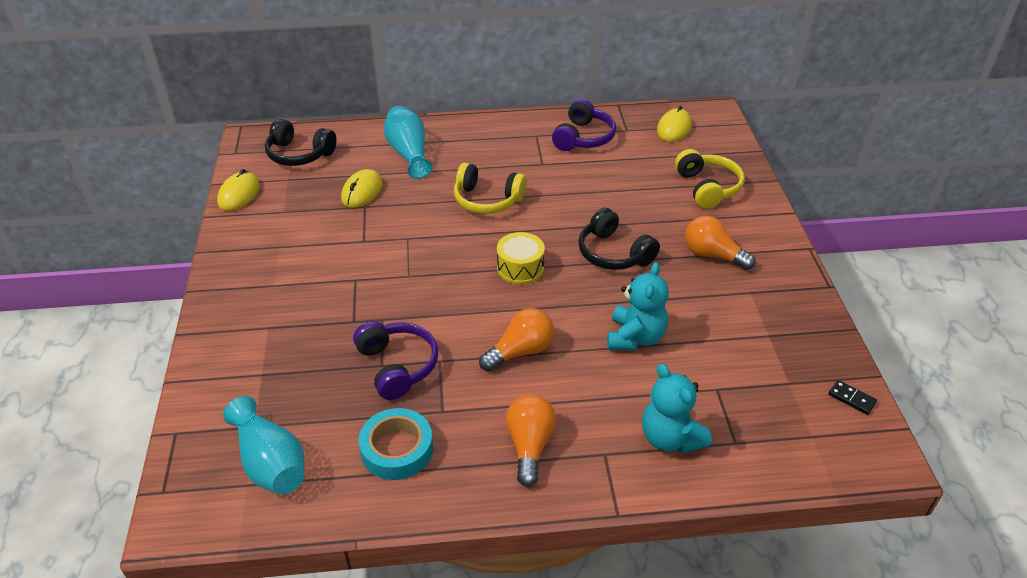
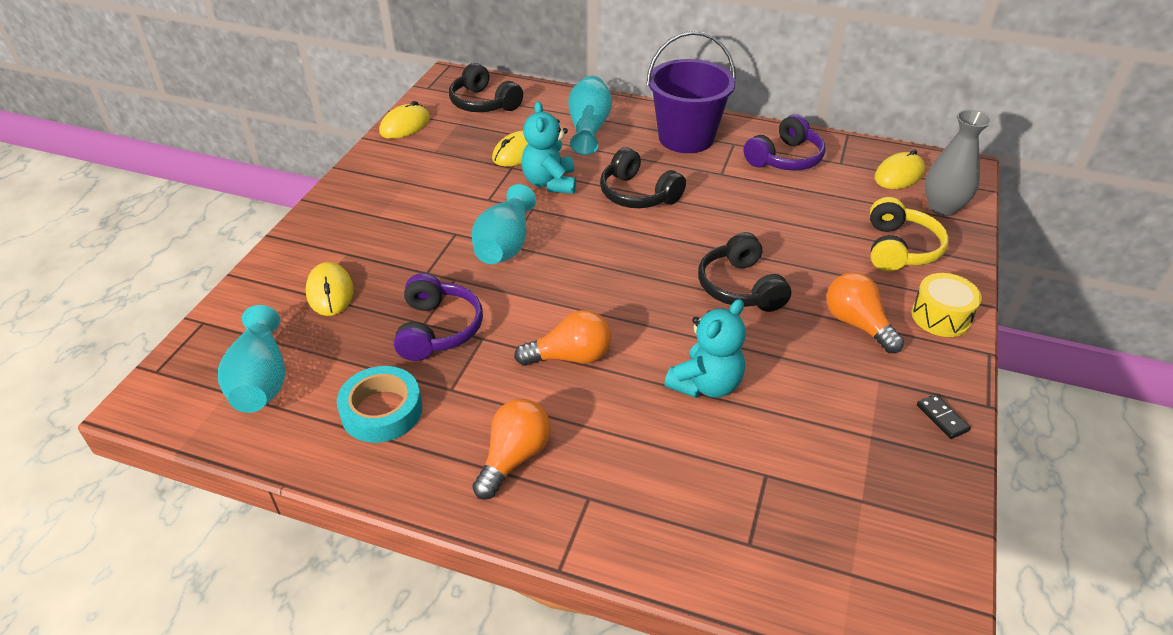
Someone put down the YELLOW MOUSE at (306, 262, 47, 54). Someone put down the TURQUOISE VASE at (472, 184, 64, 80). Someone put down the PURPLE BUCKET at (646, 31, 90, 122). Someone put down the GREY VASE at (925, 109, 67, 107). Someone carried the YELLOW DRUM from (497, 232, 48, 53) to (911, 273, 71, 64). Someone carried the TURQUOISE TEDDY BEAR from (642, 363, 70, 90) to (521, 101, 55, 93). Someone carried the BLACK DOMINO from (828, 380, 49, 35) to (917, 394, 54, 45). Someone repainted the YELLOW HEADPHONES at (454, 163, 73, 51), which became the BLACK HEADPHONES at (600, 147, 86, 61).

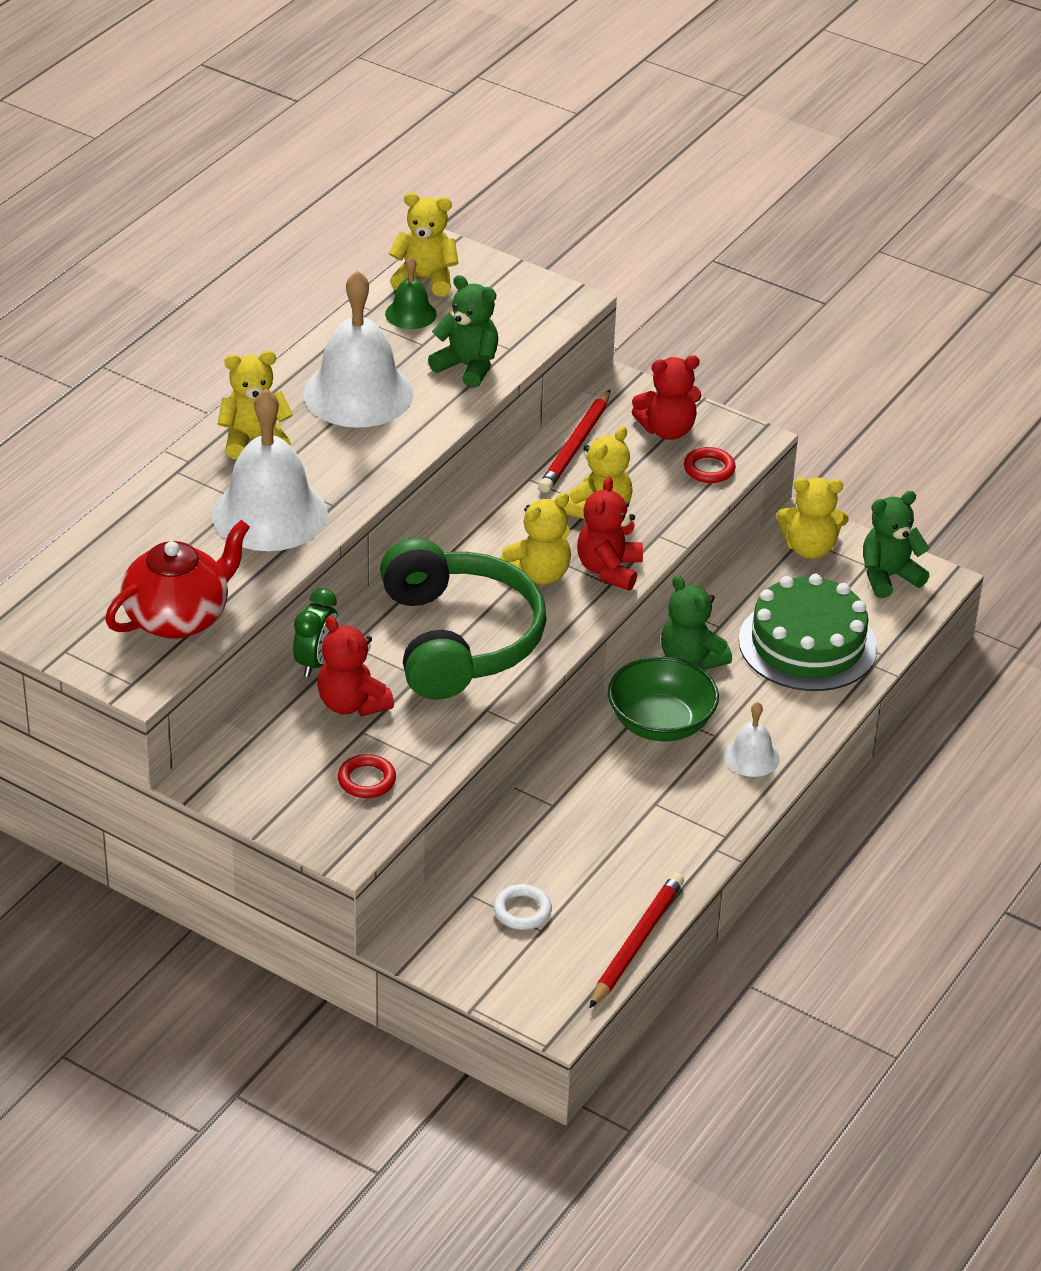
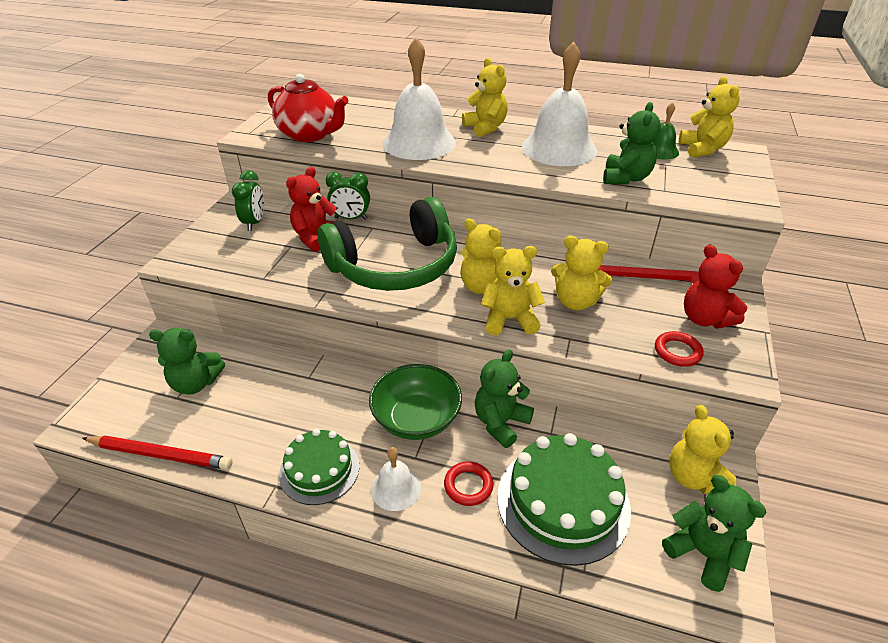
Someone put down the GREEN CLOCK at (232, 170, 32, 61). Someone put down the GREEN CAKE at (279, 429, 80, 76). Someone carried the RED RING from (338, 754, 58, 44) to (444, 461, 49, 45). Someone swapped the WHITE RING at (493, 884, 59, 46) for the GREEN TEDDY BEAR at (149, 328, 76, 67). Someone repainted the RED TEDDY BEAR at (577, 477, 66, 114), which became the YELLOW TEDDY BEAR at (481, 246, 64, 90).

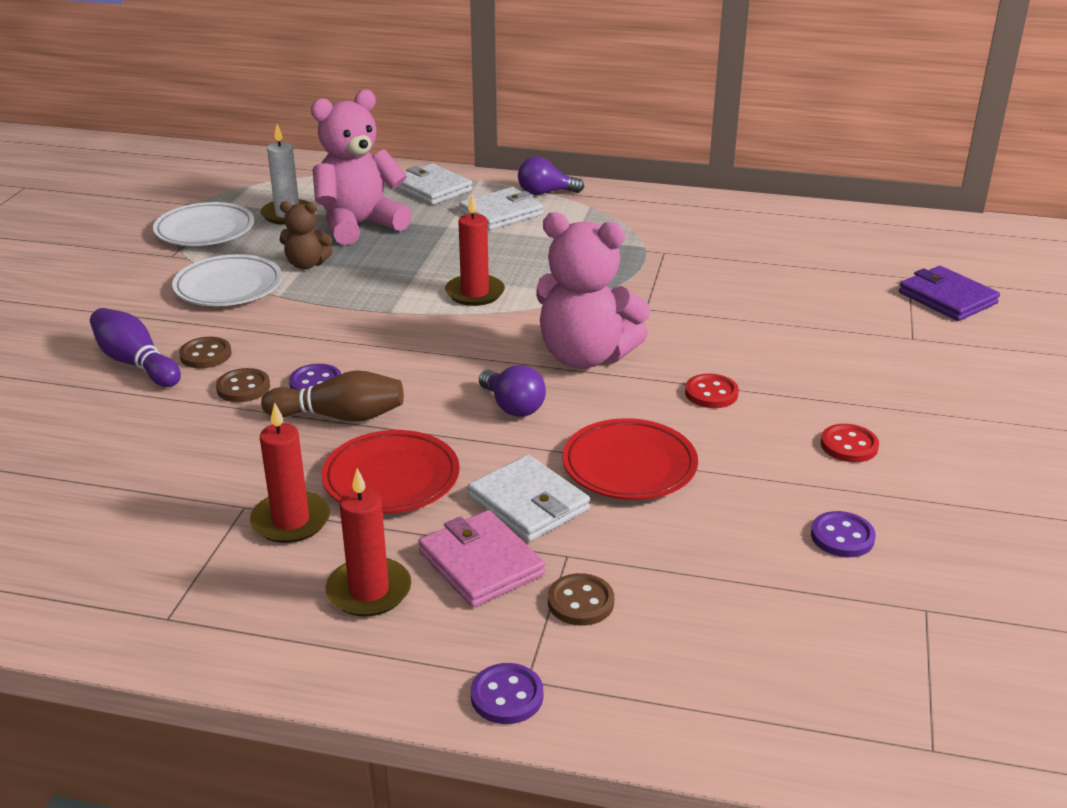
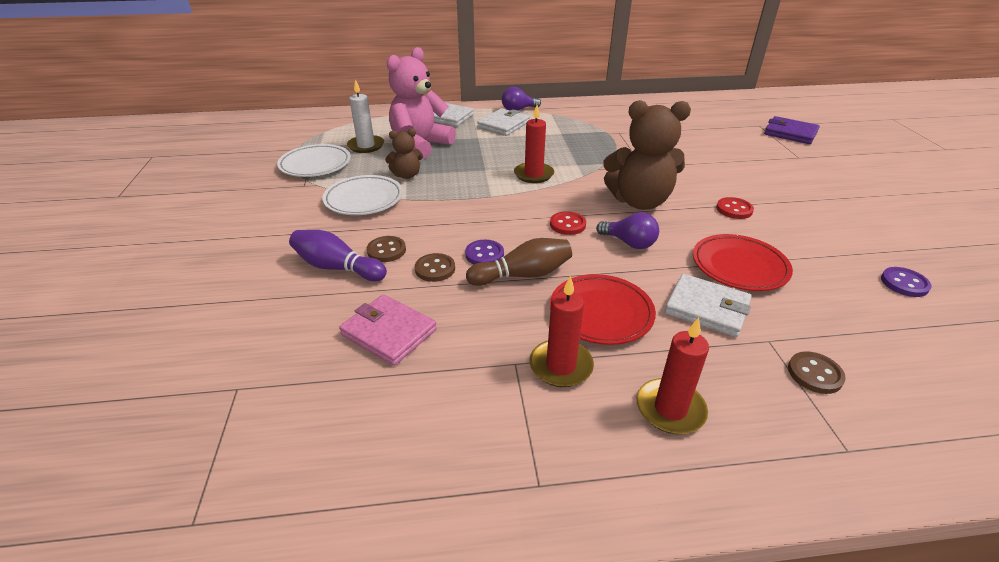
Someone took away the PURPLE BUTTON at (471, 663, 72, 61). Someone carried the PINK WALLET from (418, 510, 127, 98) to (339, 294, 98, 72). Someone carried the RED BUTTON from (821, 424, 58, 38) to (550, 211, 36, 24). Someone repainted the PINK TEDDY BEAR at (536, 212, 114, 156), which became the BROWN TEDDY BEAR at (603, 100, 88, 110).

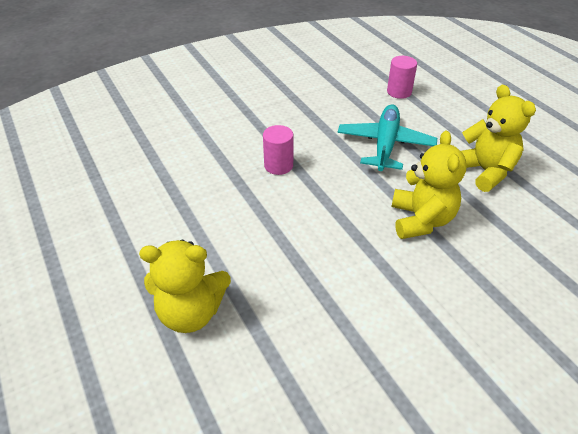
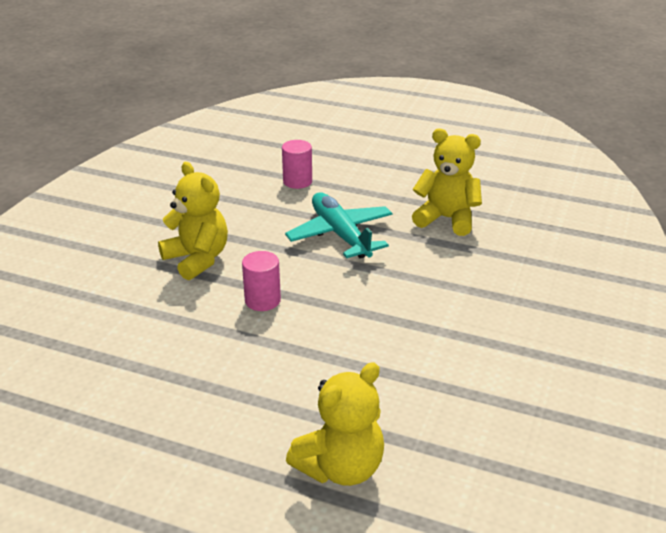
Someone carried the YELLOW TEDDY BEAR from (392, 131, 75, 108) to (158, 162, 70, 118).

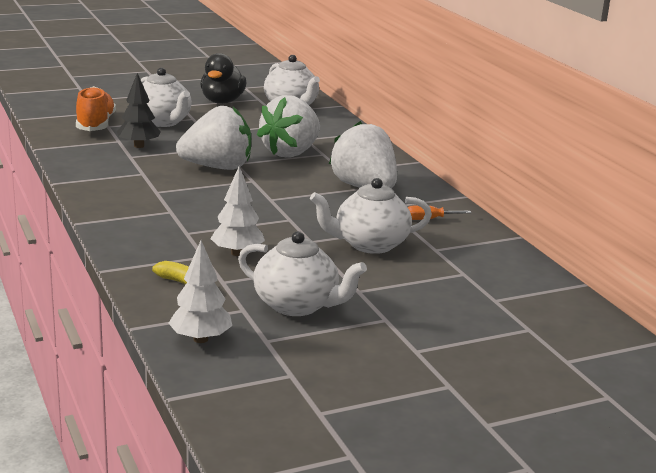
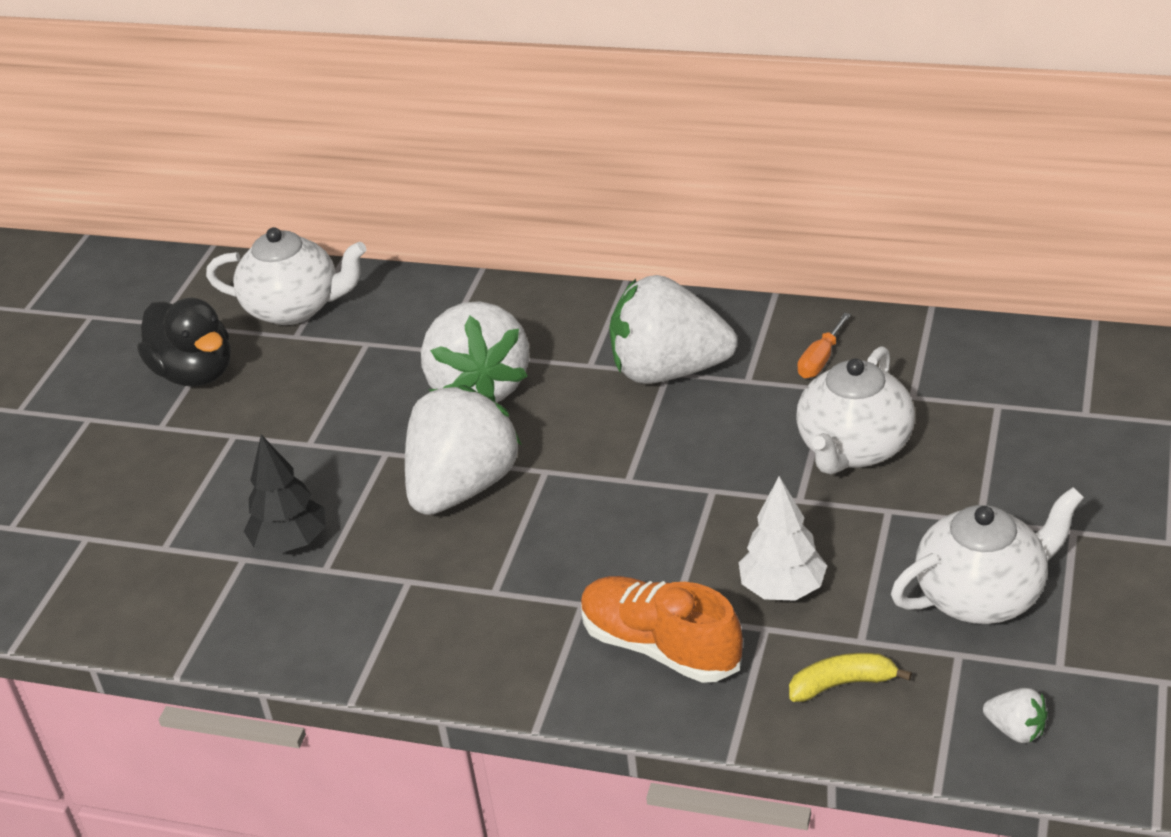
Someone took away the WHITE TEAPOT at (141, 68, 51, 59). Someone carried the ORANGE SHOE from (76, 86, 40, 45) to (581, 576, 162, 107). Someone swapped the WHITE TREE at (168, 240, 64, 103) for the WHITE STRAWBERRY at (983, 688, 65, 55).

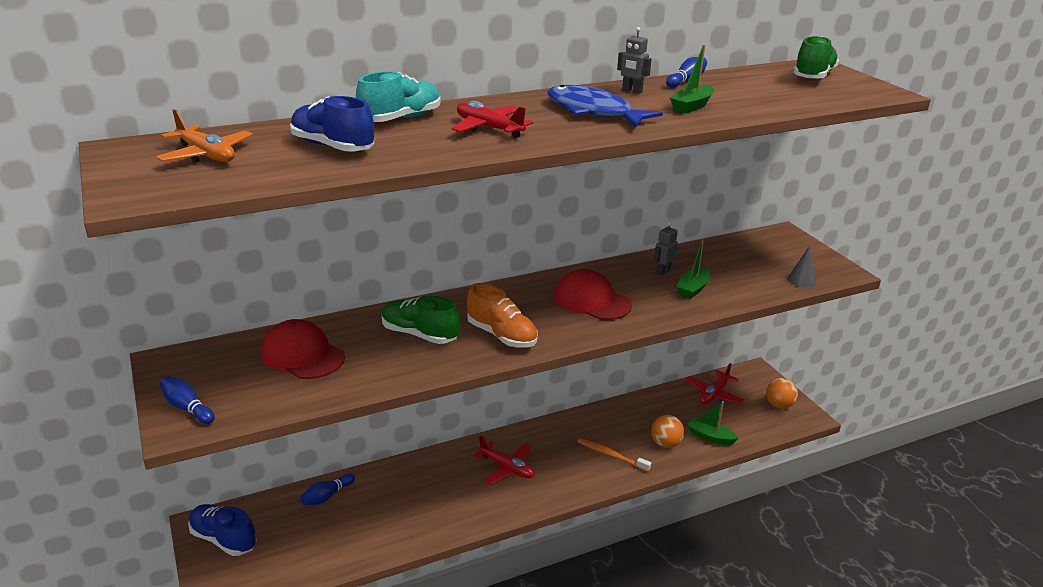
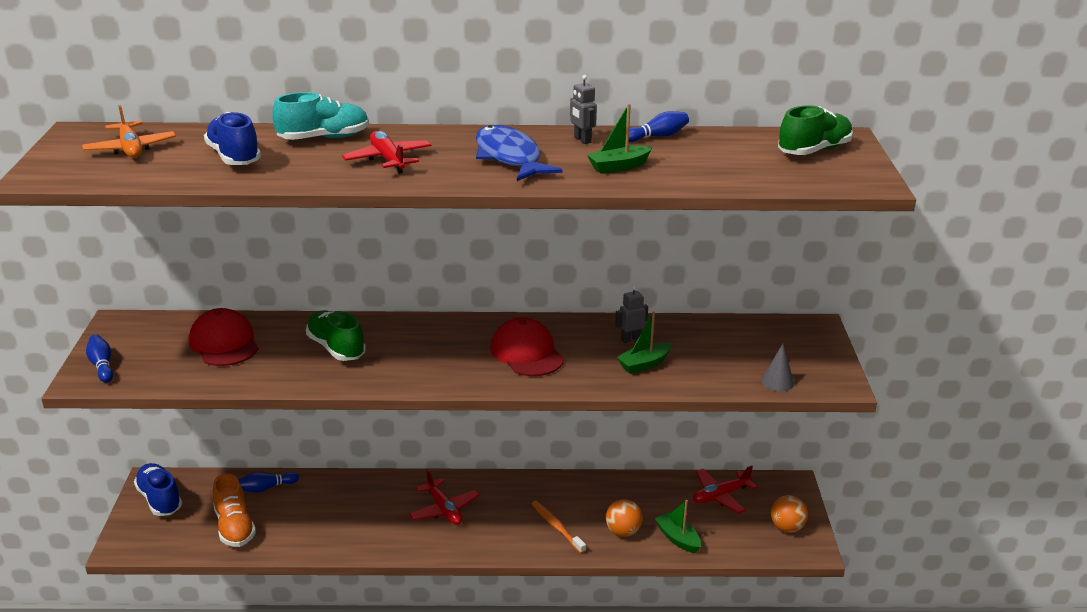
Someone carried the ORANGE SHOE from (467, 283, 71, 65) to (212, 474, 44, 73).

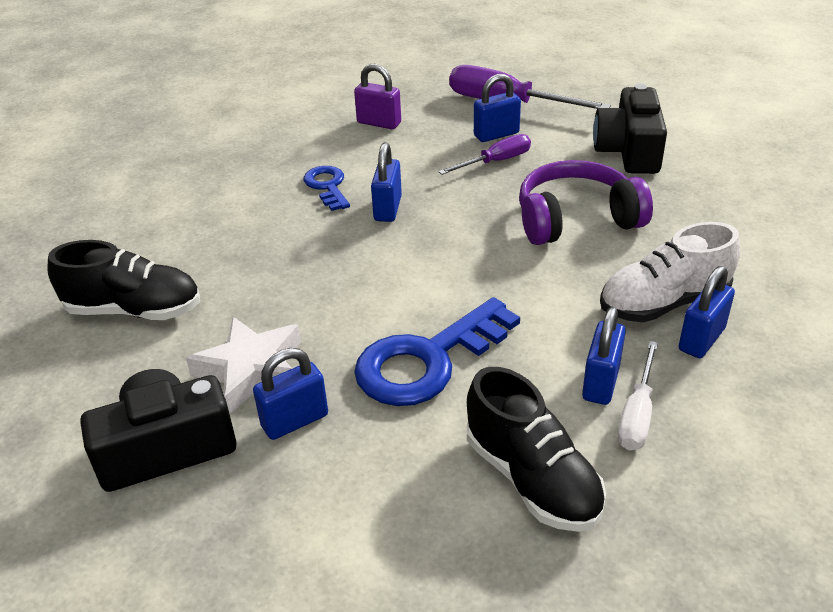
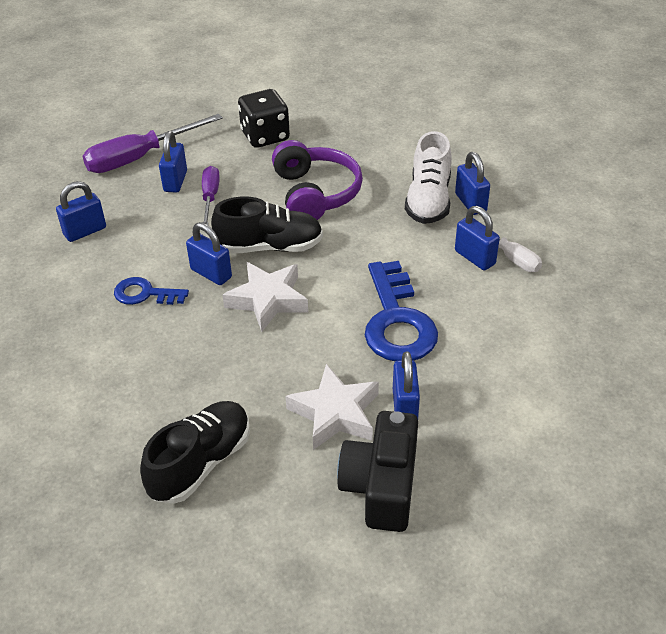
Someone put down the WHITE STAR at (222, 262, 86, 70). Someone carried the BLACK SHOE from (467, 367, 139, 165) to (211, 197, 112, 57). Someone swapped the BLACK CAMERA at (593, 84, 74, 90) for the BLACK DICE at (238, 89, 52, 59). Someone repainted the PURPLE PADLOCK at (354, 64, 47, 65), which became the BLUE PADLOCK at (56, 181, 50, 61). Someone rotated the PURPLE HEADPHONES at (519, 160, 134, 85) by 150 degrees clockwise.

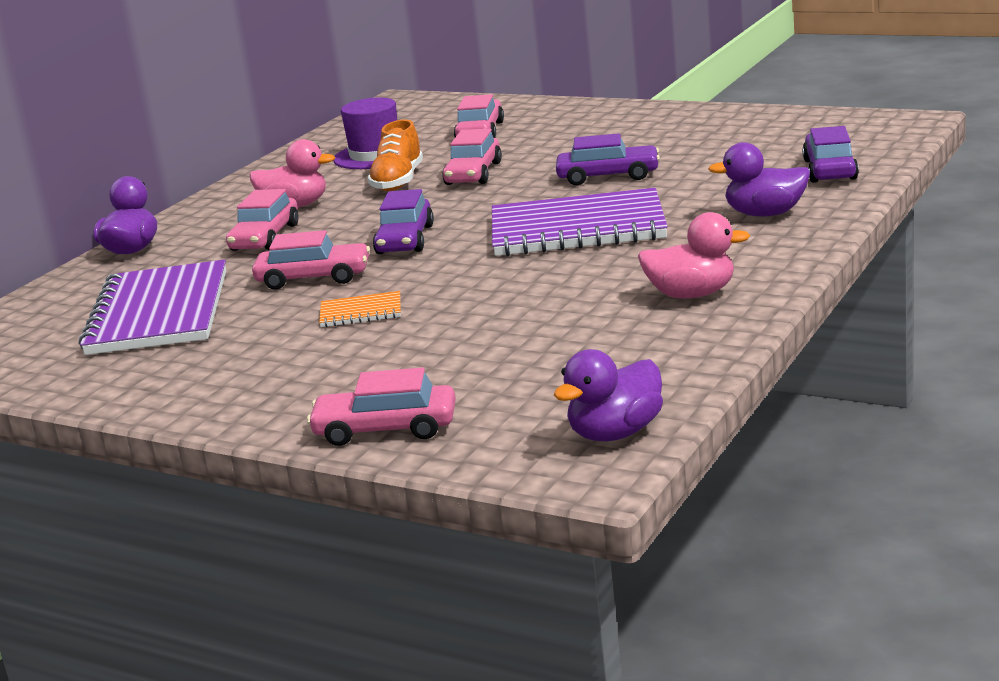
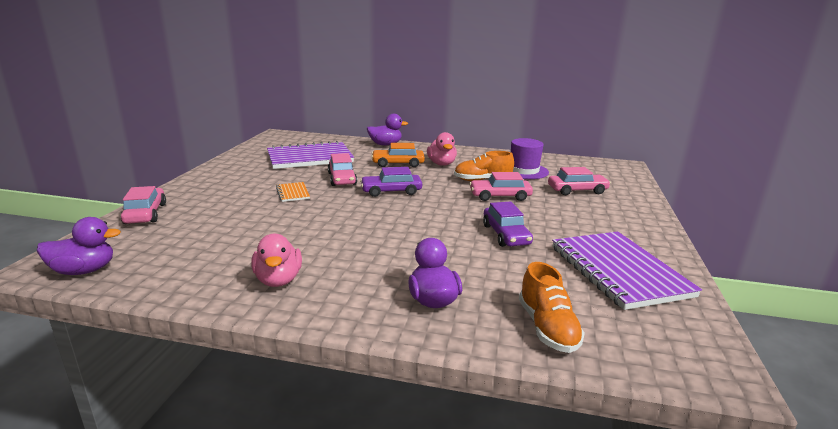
Someone carried the PURPLE NOTEBOOK from (492, 188, 176, 68) to (552, 231, 150, 79). Someone swapped the PURPLE CAR at (802, 126, 57, 57) for the ORANGE SHOE at (519, 262, 66, 91). Someone repainted the PINK CAR at (226, 189, 73, 62), which became the ORANGE CAR at (371, 143, 54, 24). Someone rotated the PURPLE DUCK at (554, 349, 109, 92) by 135 degrees clockwise.

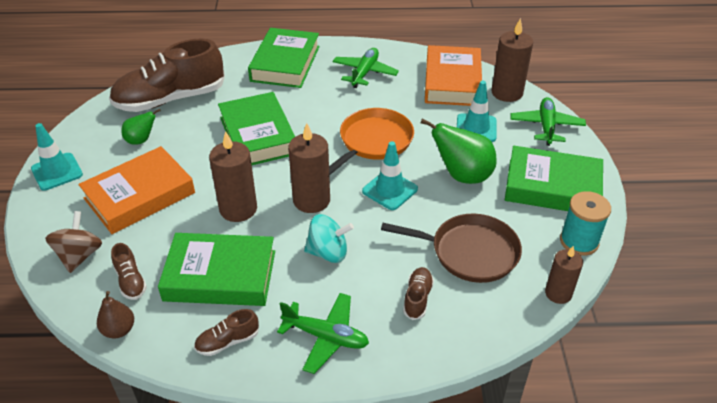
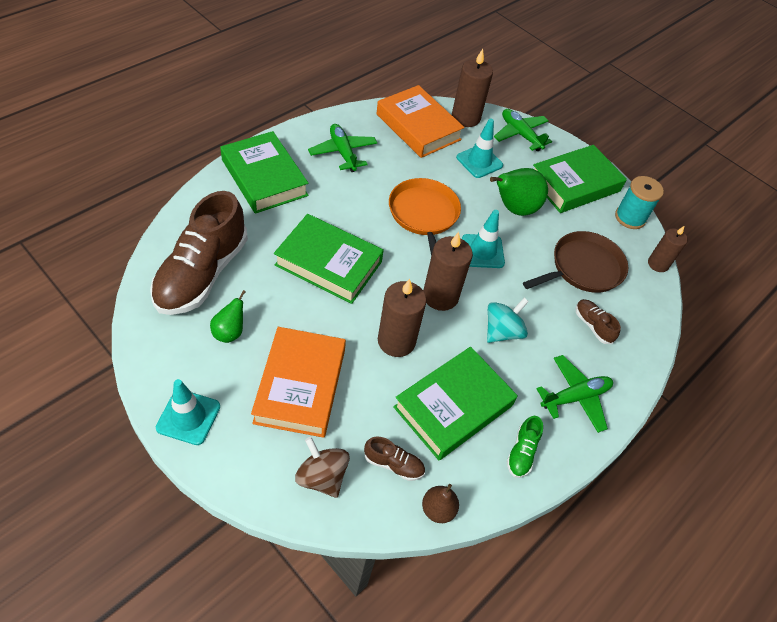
Someone repainted the BROWN SHOE at (194, 309, 65, 47), which became the GREEN SHOE at (507, 416, 36, 62).

